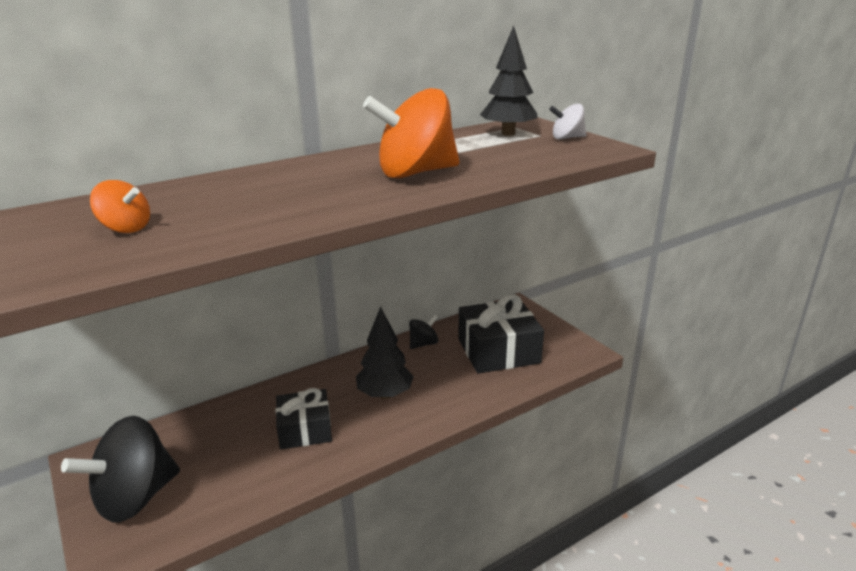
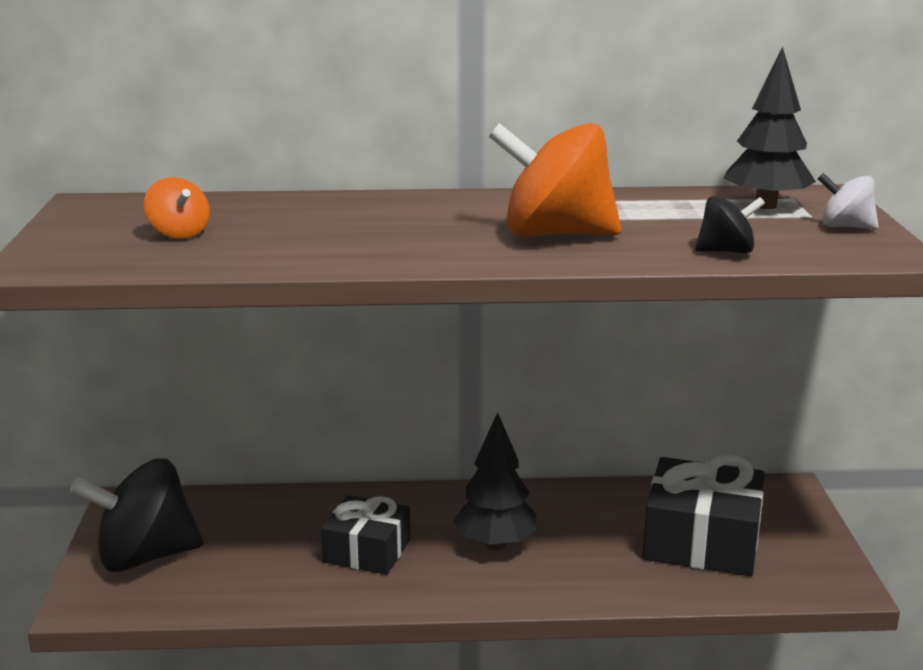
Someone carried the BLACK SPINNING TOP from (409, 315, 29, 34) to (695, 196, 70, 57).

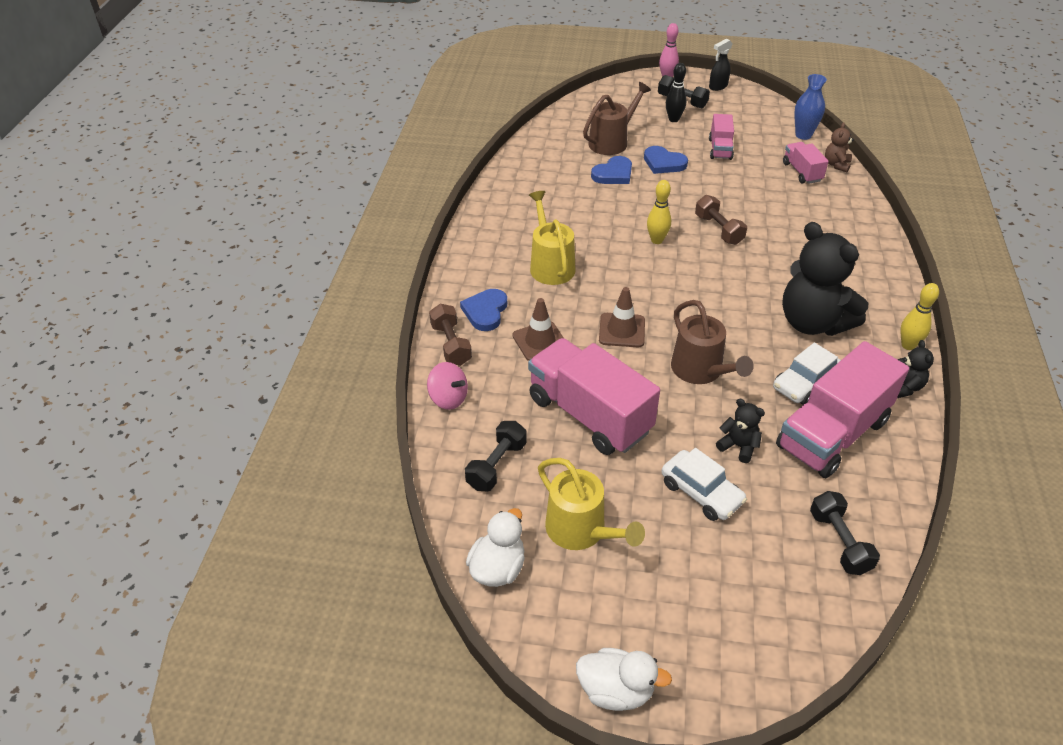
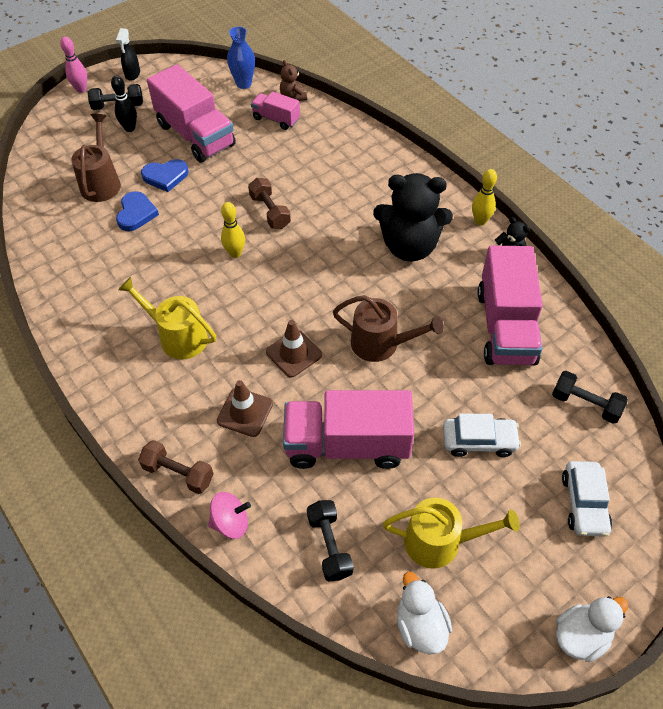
Someone took away the BLUE HEART at (460, 289, 47, 42). Someone took away the BLACK TEDDY BEAR at (716, 399, 49, 64). Someone carried the WHITE CAR from (773, 343, 68, 62) to (562, 461, 50, 76). Someone rotated the BROWN DUMBBELL at (695, 195, 52, 50) by 45 degrees clockwise. Someone scaled the PINK TRUCK at (709, 114, 25, 46) by 1.97.

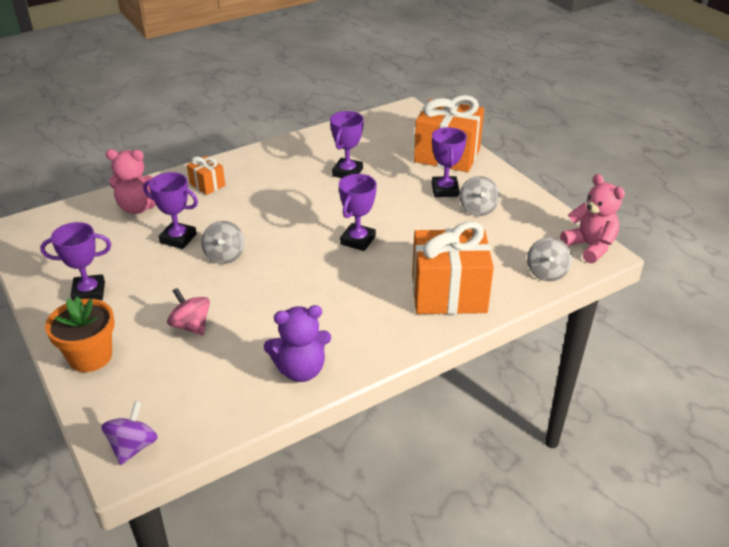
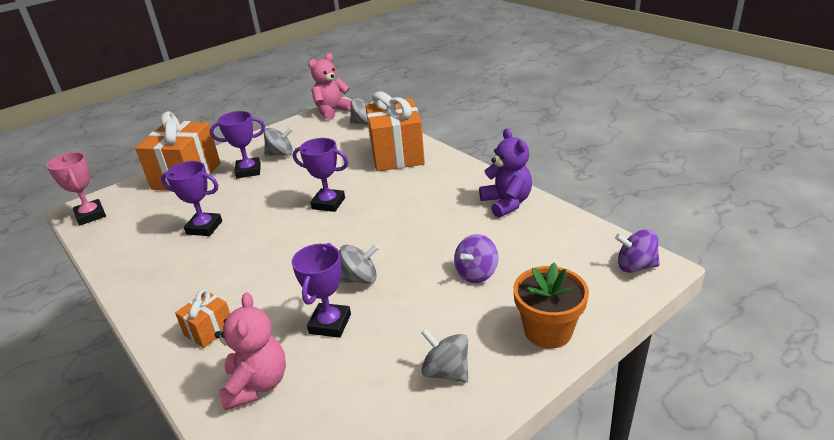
Someone put down the PINK TROPHY at (46, 152, 60, 73). Someone swapped the PURPLE TROPHY at (40, 222, 71, 79) for the GREY SPINNING TOP at (421, 328, 47, 55). Someone repainted the PINK SPINNING TOP at (167, 288, 43, 48), which became the PURPLE SPINNING TOP at (454, 234, 44, 49).

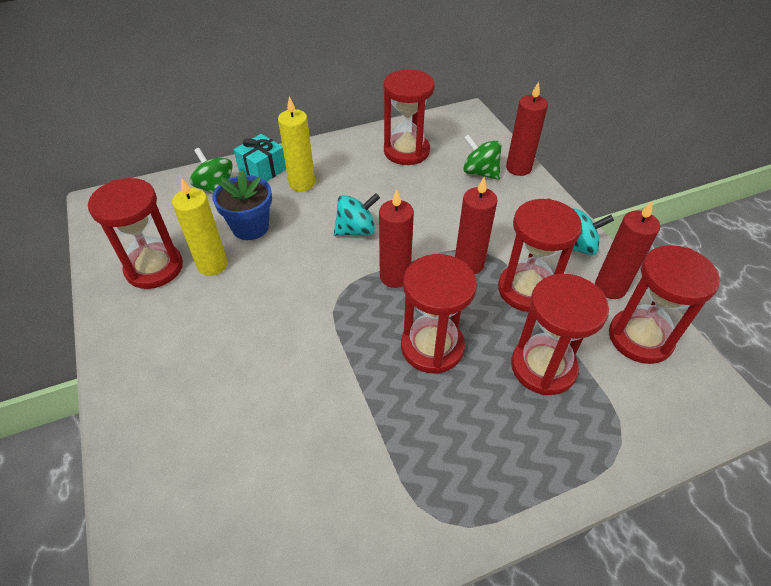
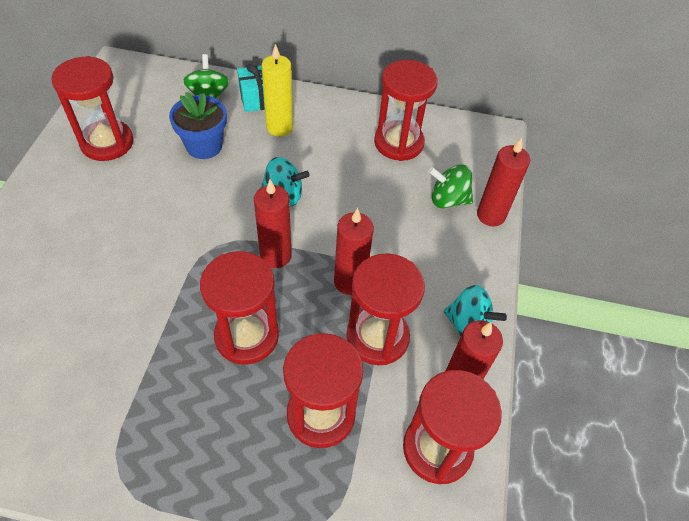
Someone took away the YELLOW CANDLE at (172, 177, 56, 99). Someone rotated the GREEN SPINNING TOP at (463, 135, 39, 45) by 60 degrees counterclockwise.

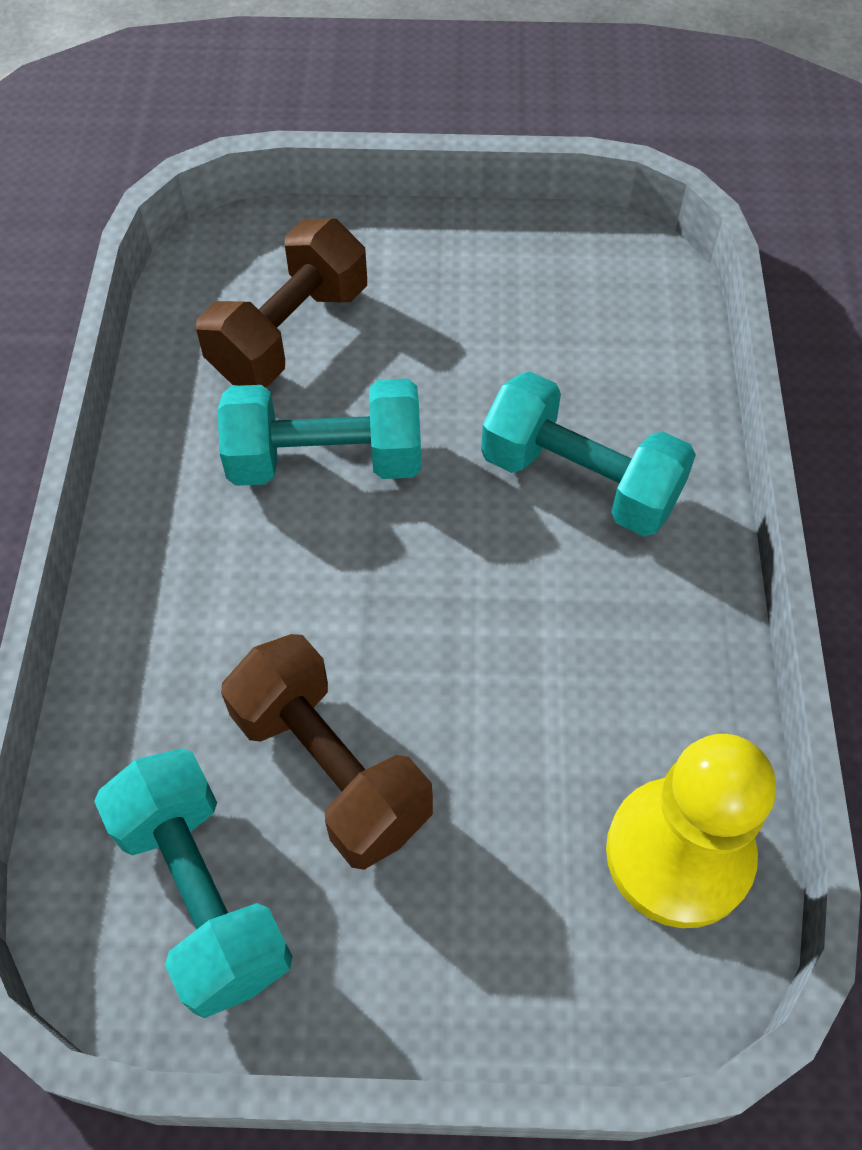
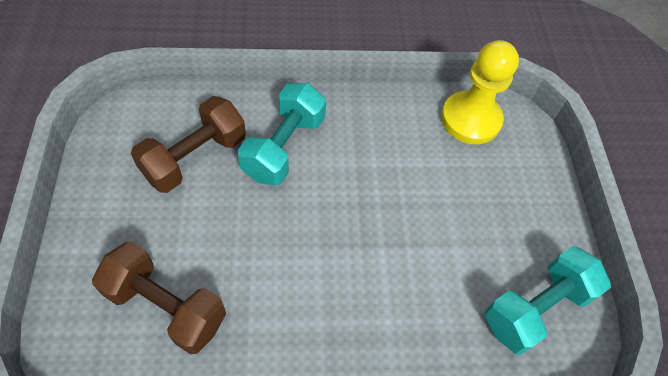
Someone took away the TURQUOISE DUMBBELL at (217, 378, 204, 108). Someone carried the BROWN DUMBBELL from (221, 634, 212, 236) to (131, 96, 115, 97).

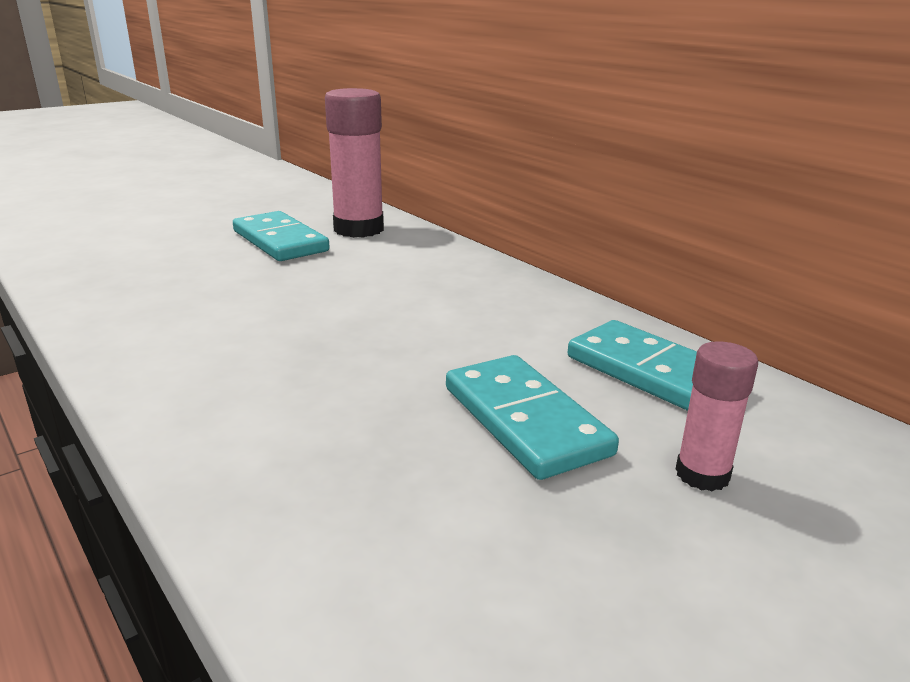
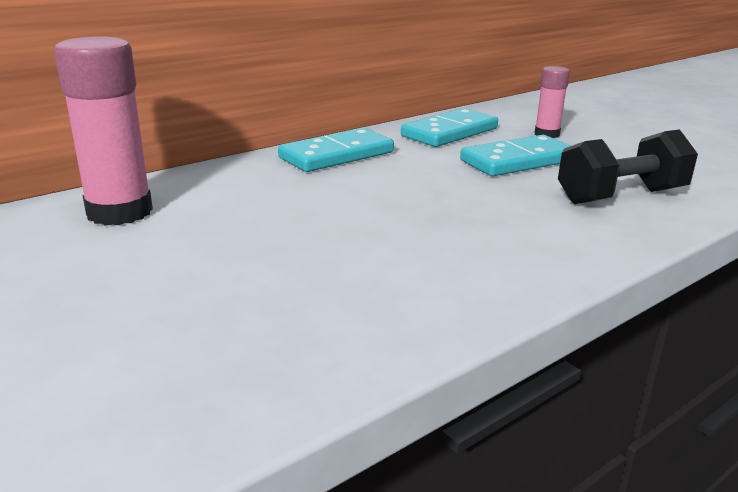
Someone put down the BLACK DUMBBELL at (558, 129, 140, 75). Someone carried the TURQUOISE DOMINO from (233, 211, 96, 50) to (278, 128, 116, 44).

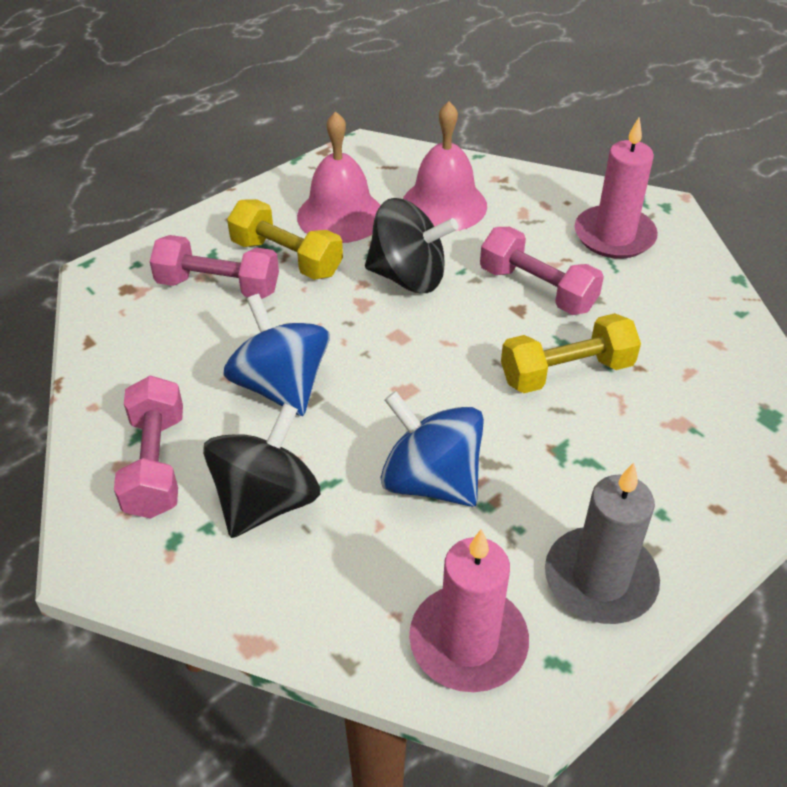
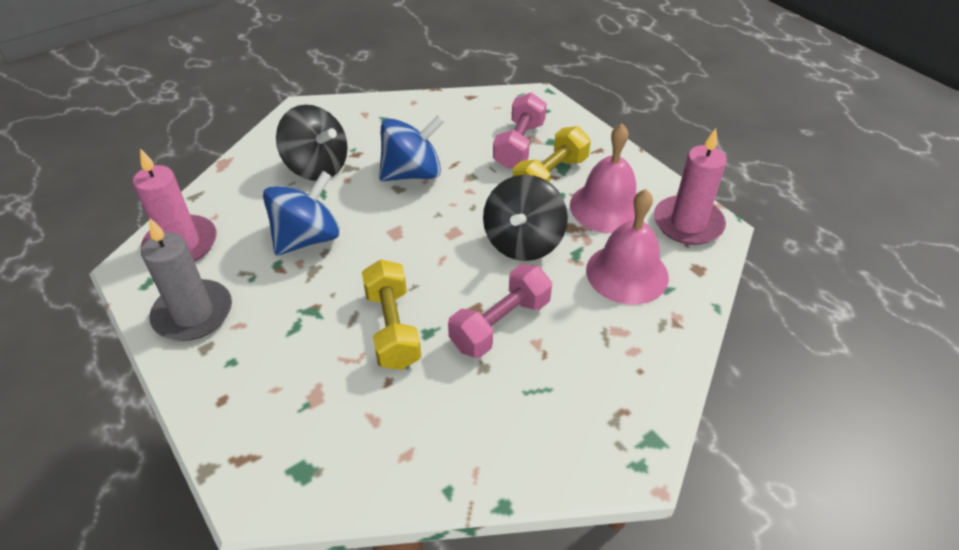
Someone took away the PINK DUMBBELL at (114, 375, 69, 144). Someone carried the PINK CANDLE from (575, 117, 83, 142) to (654, 128, 73, 117).

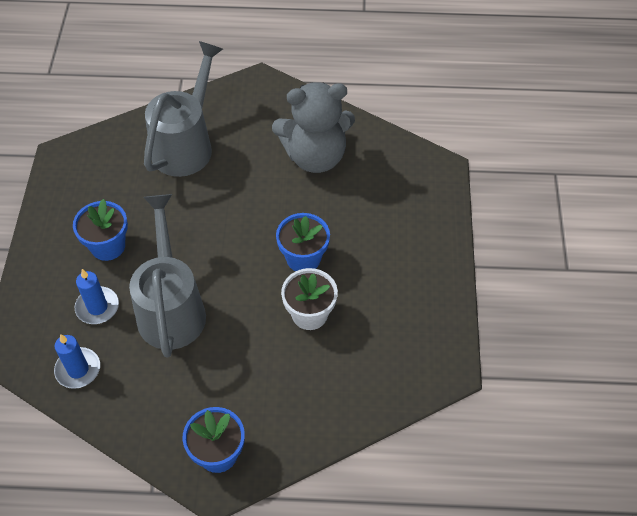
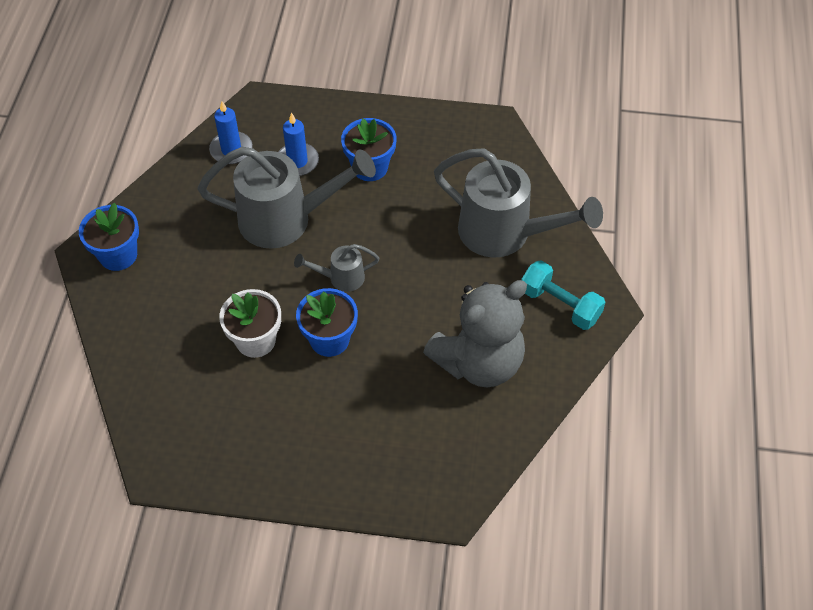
Someone put down the GREY WATERING CAN at (294, 244, 86, 48). Someone put down the TURQUOISE DUMBBELL at (521, 260, 84, 70). Someone rotated the GREY TEDDY BEAR at (272, 82, 83, 91) by 120 degrees counterclockwise.

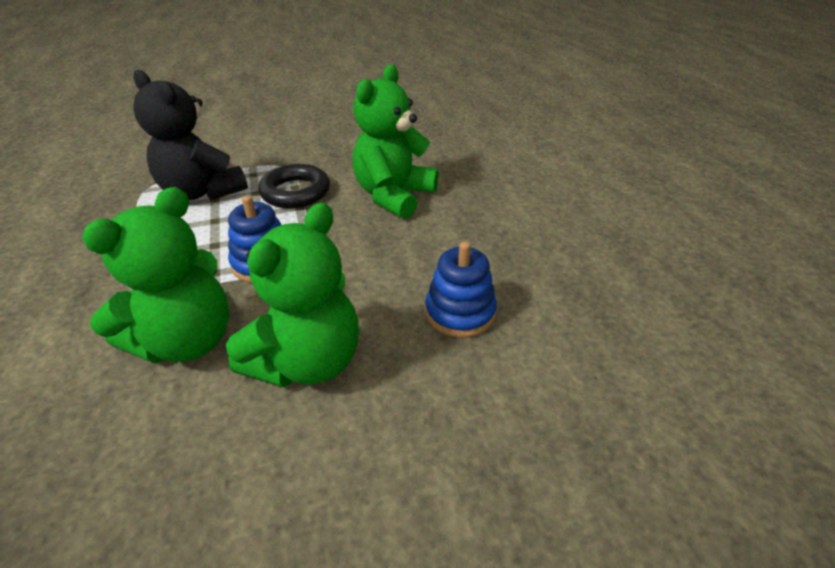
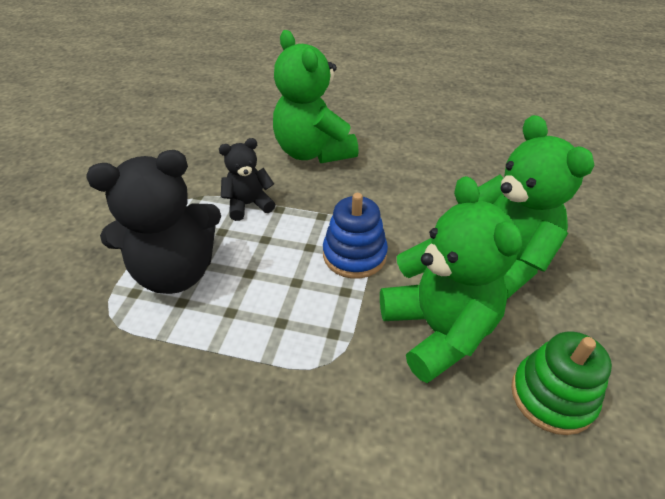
Someone took away the BLUE STACKING TOY at (425, 242, 72, 96). Someone put down the GREEN STACKING TOY at (511, 331, 101, 104). Someone swapped the BLACK RING at (258, 164, 72, 44) for the BLACK TEDDY BEAR at (219, 138, 56, 83).

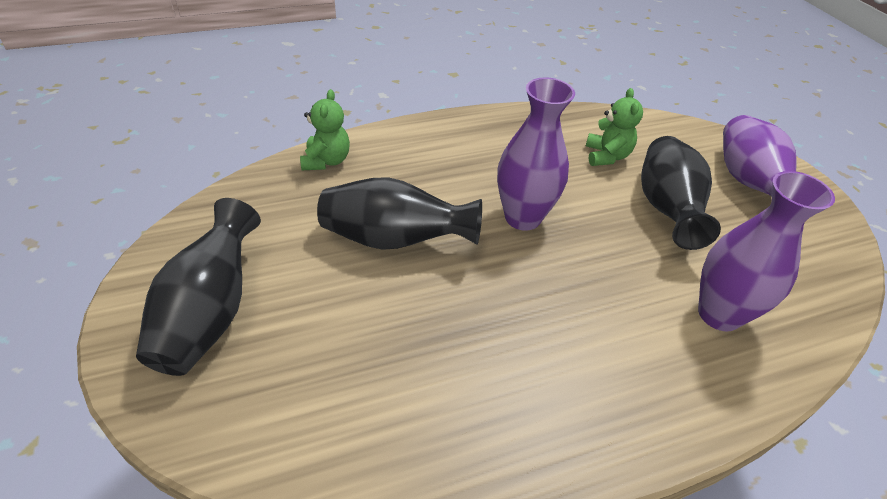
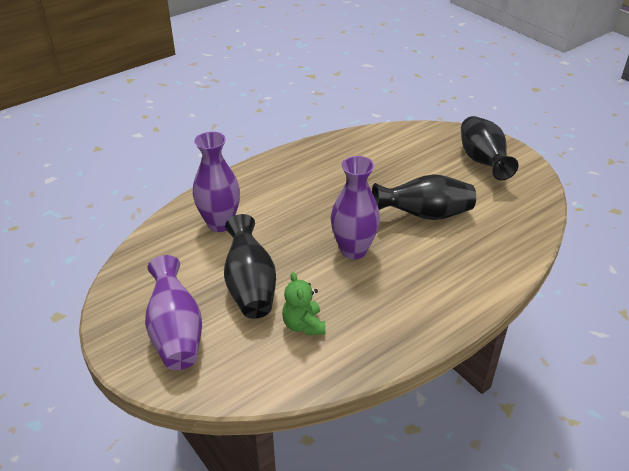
Someone took away the GREEN TEDDY BEAR at (300, 89, 50, 81).

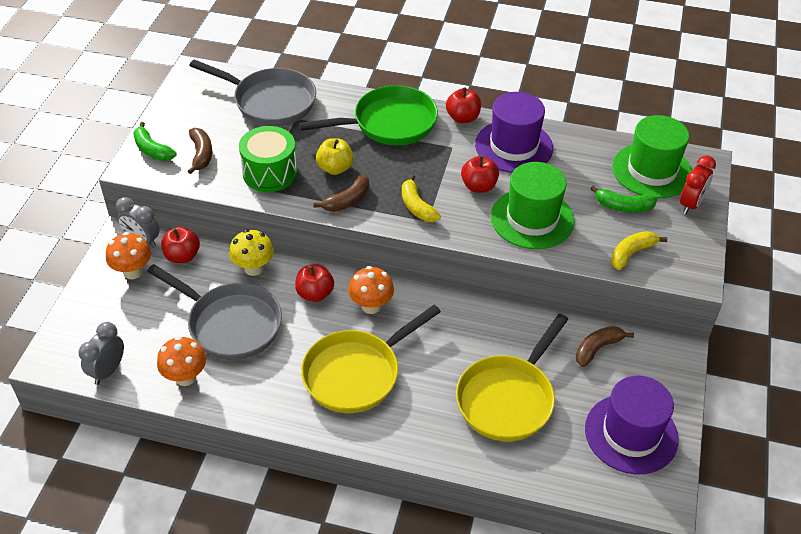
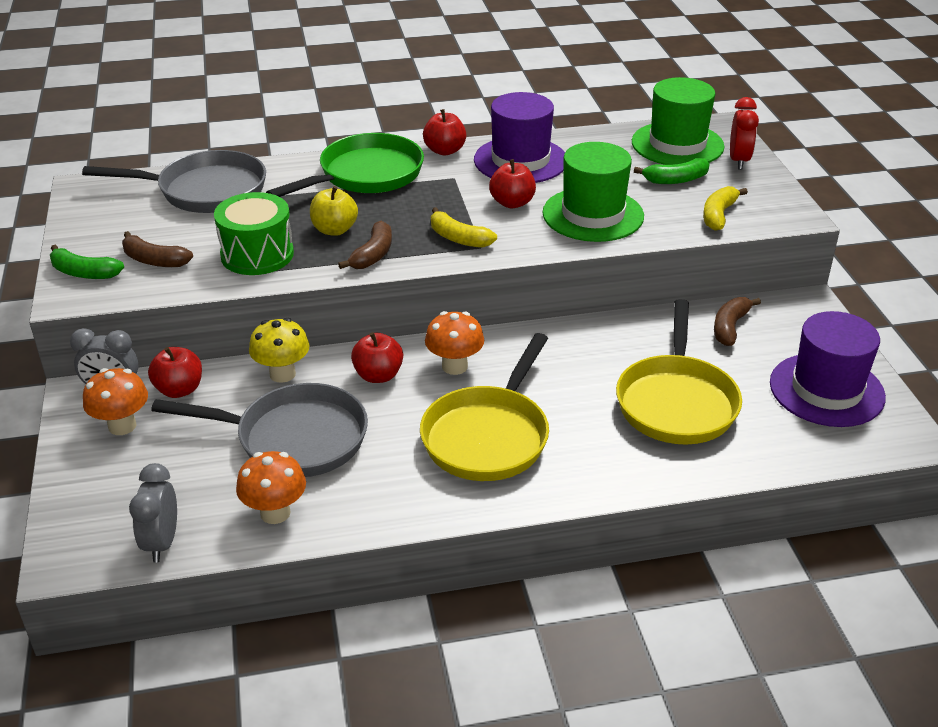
Someone rotated the BROWN BANANA at (188, 128, 24, 46) by 150 degrees clockwise.

